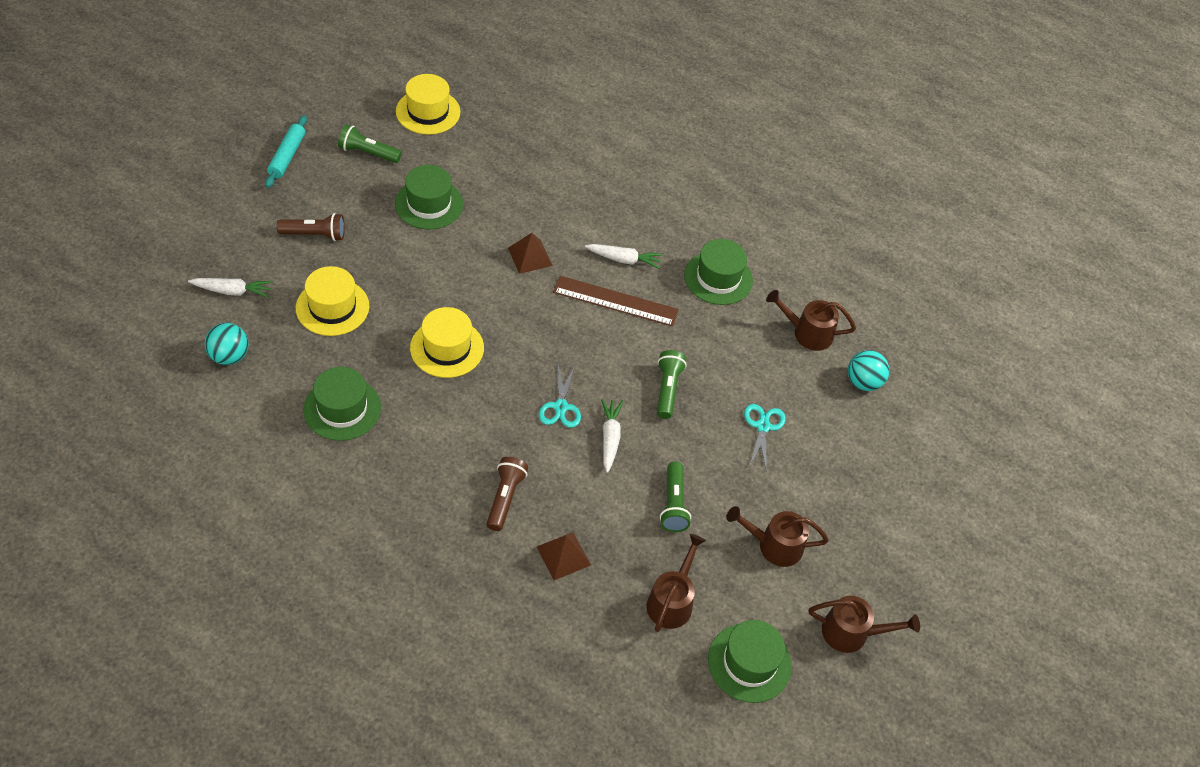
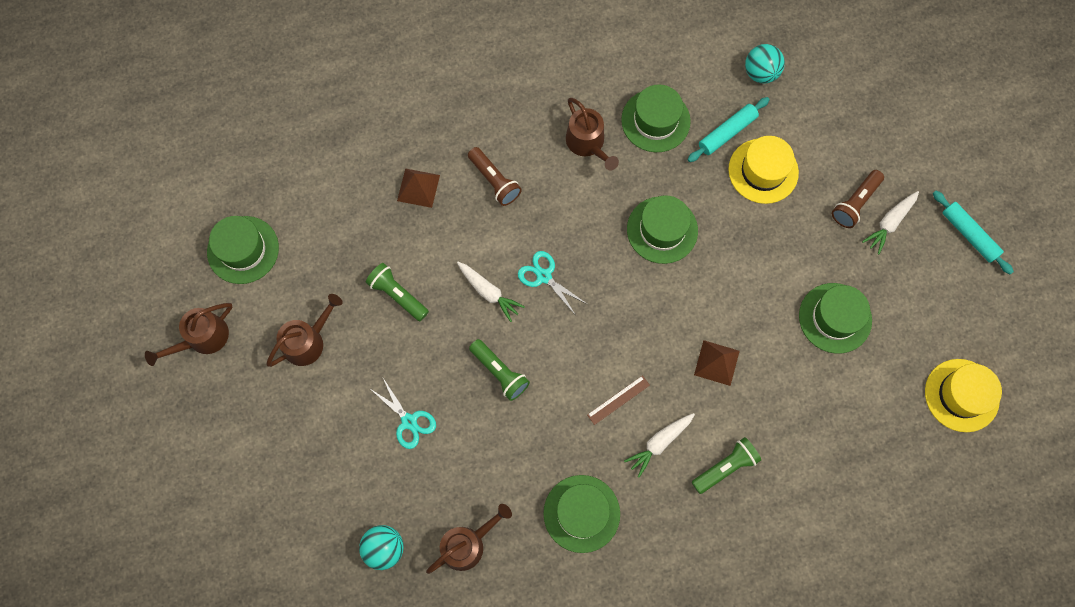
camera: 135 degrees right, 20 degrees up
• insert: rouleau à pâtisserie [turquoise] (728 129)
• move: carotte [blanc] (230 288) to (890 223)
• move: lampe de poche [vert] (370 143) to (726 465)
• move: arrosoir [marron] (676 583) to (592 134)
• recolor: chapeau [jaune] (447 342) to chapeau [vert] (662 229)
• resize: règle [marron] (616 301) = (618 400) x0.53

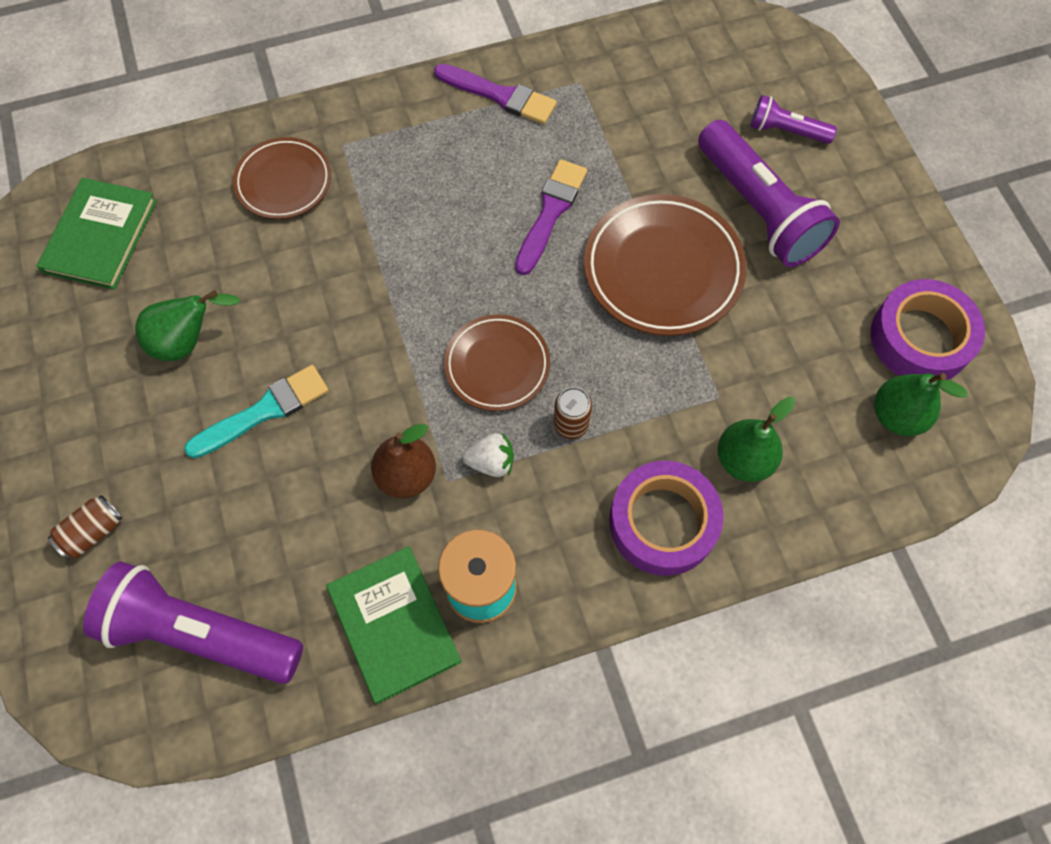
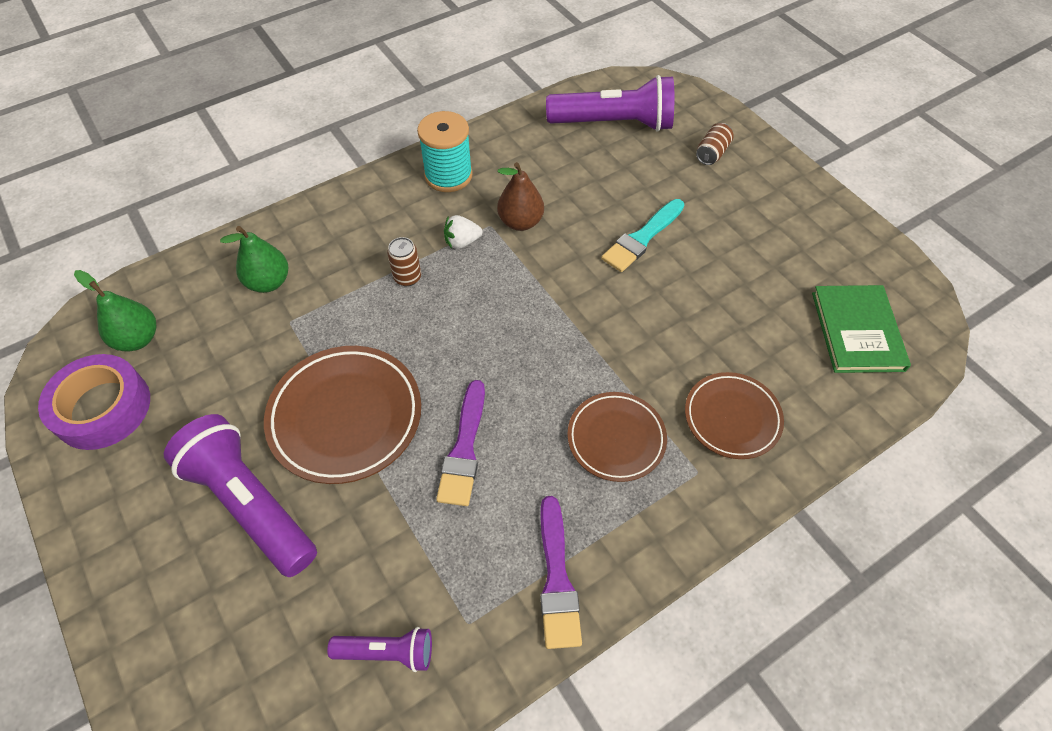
camera: 165 degrees right, 10 degrees down
• delete: poire [vert] (188 325)
• delete: livre [vert] (394 625)
• delete: ruban adhésif [violet] (666 518)
• move: assiette [marron] (497 362) to (617 437)
• move: lampe de poche [violet] (793 119) to (379 649)
• rotate: pinceau [violet] (495 94) = (561 572) 105 degrees counterclockwise

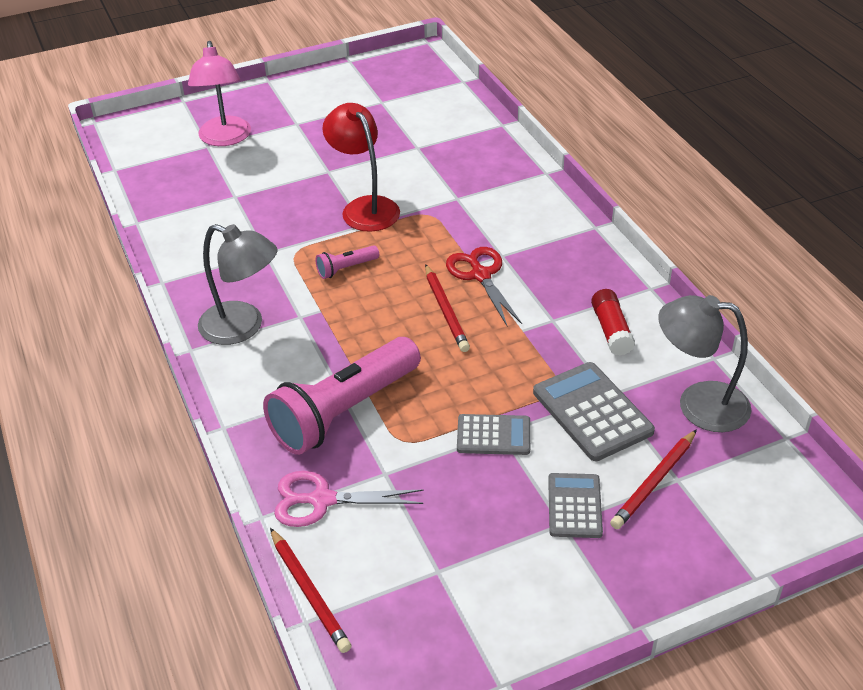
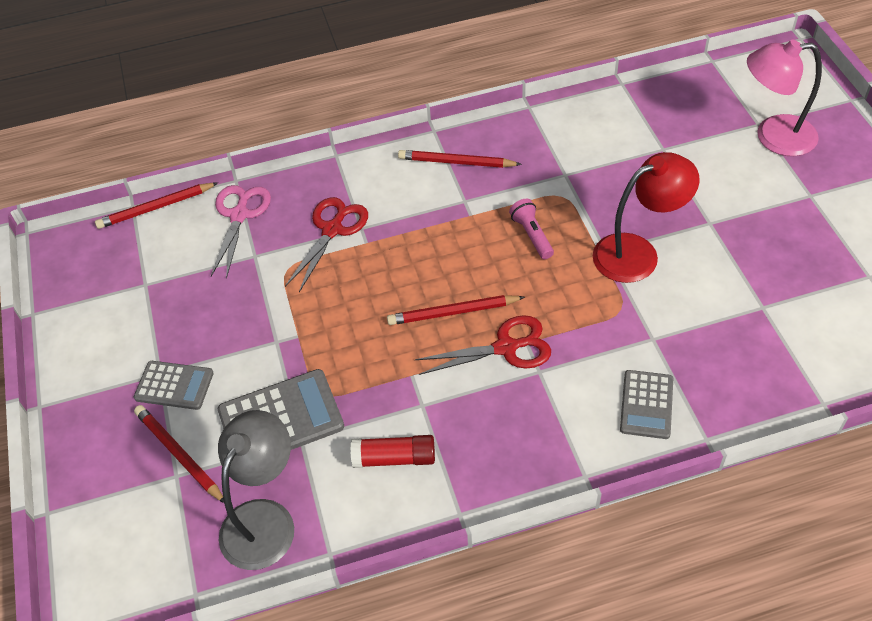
camera: 100 degrees right, 10 degrees up
• move: calculatrice [gris] (493 434) to (646 404)
• replace: lampe [gris] (238 284) to crayon [rouge] (460 159)
• replace: lampe de poche [rose] (342 396) to ciseaux [rouge] (326 244)

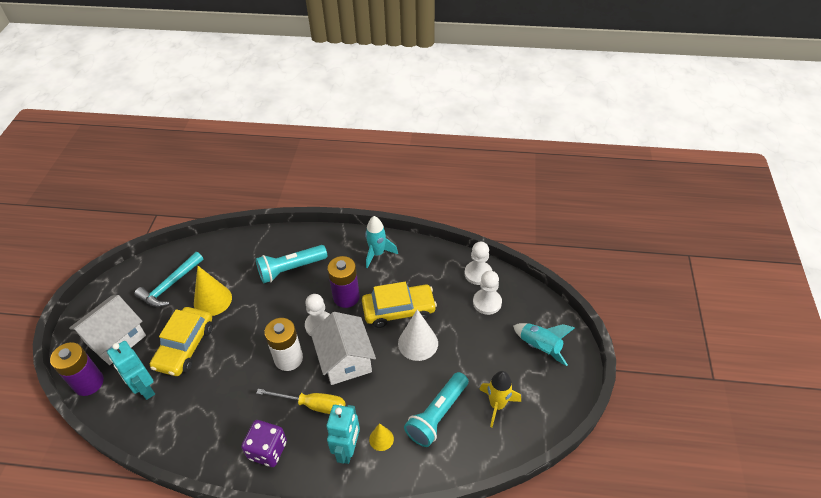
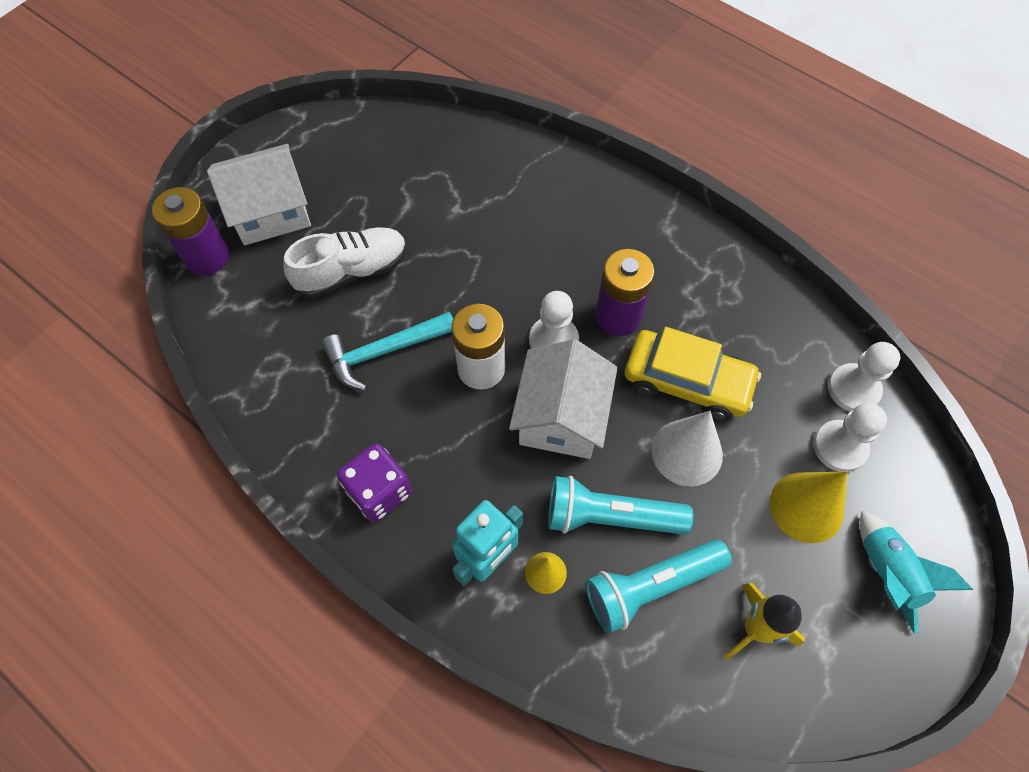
camera: 30 degrees right, 15 degrees up
• delete: robot [turquoise] (131 370)
• delete: tournevis [jaune] (300 401)
• delete: fusée [turquoise] (381 242)
• move: marteau [turquoise] (168 279) to (387 351)
• move: cône [jaune] (213 291) to (808 507)
• move: lampe de poche [turquoise] (292 264) to (620 505)
• replace: voiture [jaune] (181 341) to chaussure [blanc] (345 262)

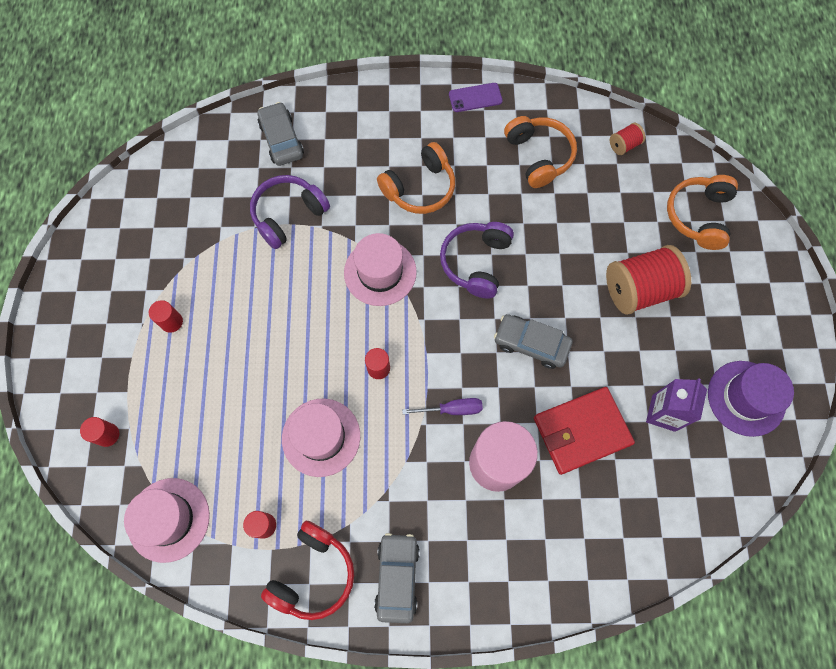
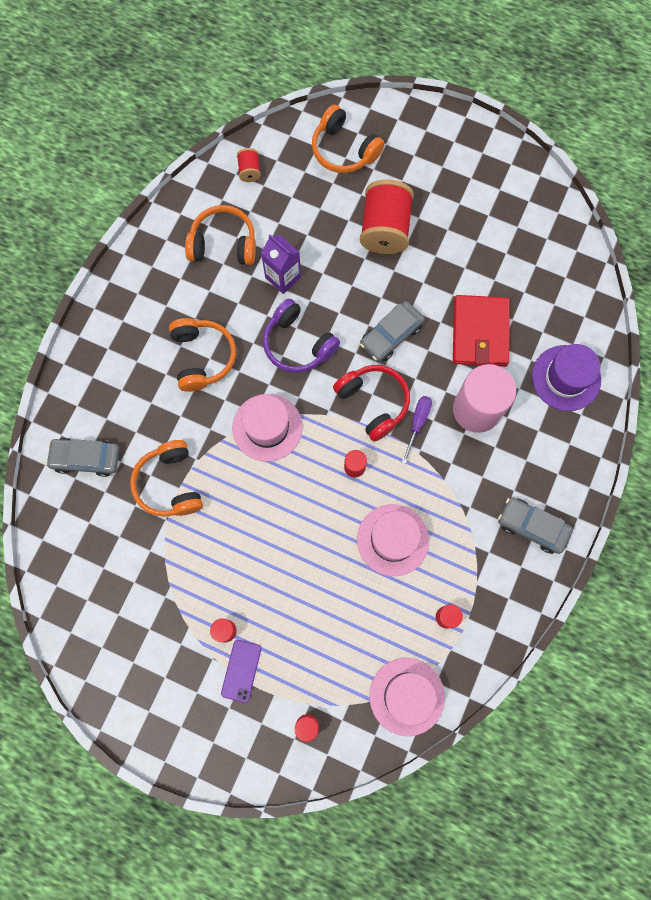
camera: 65 degrees left, 5 degrees up
• move: casque audio [rouge] (307 570) to (371 403)
• move: téléphone [violet] (476 97) to (241 671)
• move: brique de lait [violet] (676 405) to (281 264)
• move: chapeau [violet] (751 399) to (566 377)
• recolor: casque audio [violet] (290 212) to casque audio [orange] (166 478)

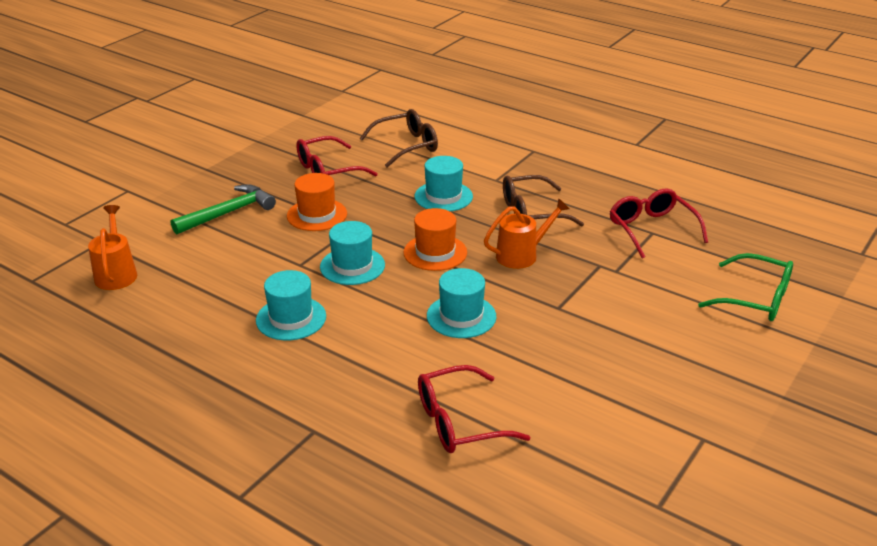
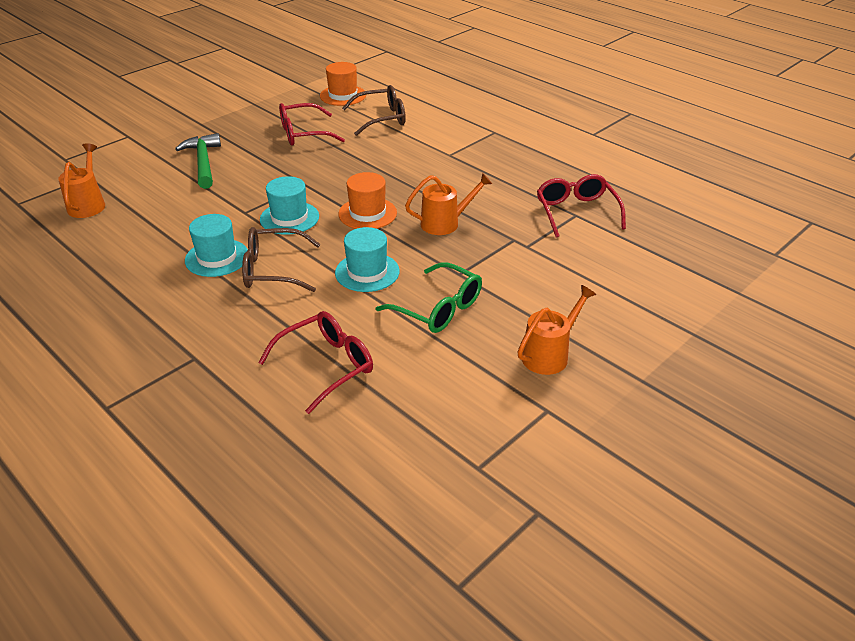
camera: 10 degrees right, 5 degrees up
• delete: chapeau [turquoise] (444 184)
• insert: arrosoir [orange] (556 330)
• move: chapeau [orange] (317 202) to (343 84)
• move: lunettes [marron] (543 200) to (281 259)
• move: lunettes [vert] (745 287) to (429 297)
• rotate: marteau [vert] (223 209) = (198 161) 75 degrees counterclockwise
• rotate: lunettes [rouge] (474 409) = (315 362) 150 degrees clockwise

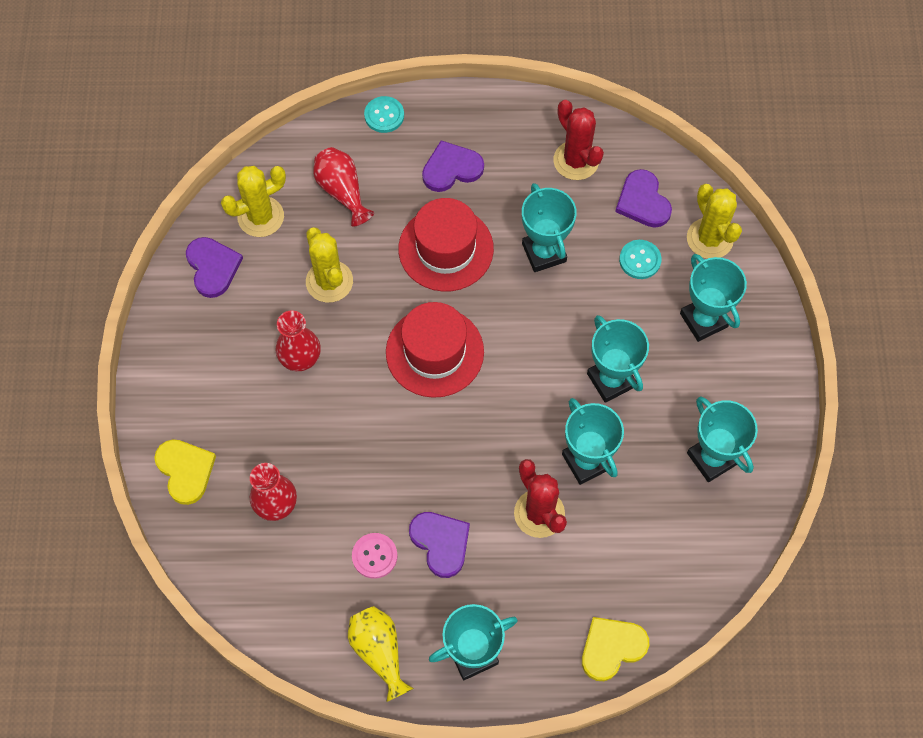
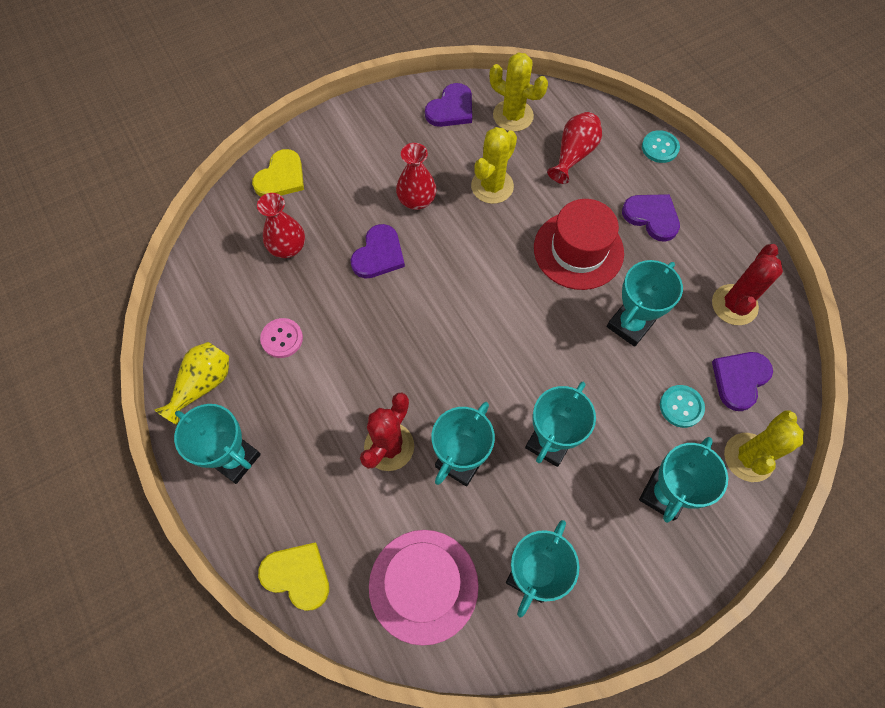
camera: 60 degrees right, 0 degrees up
• delete: chapeau [rouge] (435 350)
• insert: chapeau [rose] (424 588)
• move: cœur [violet] (439 545) to (377 251)

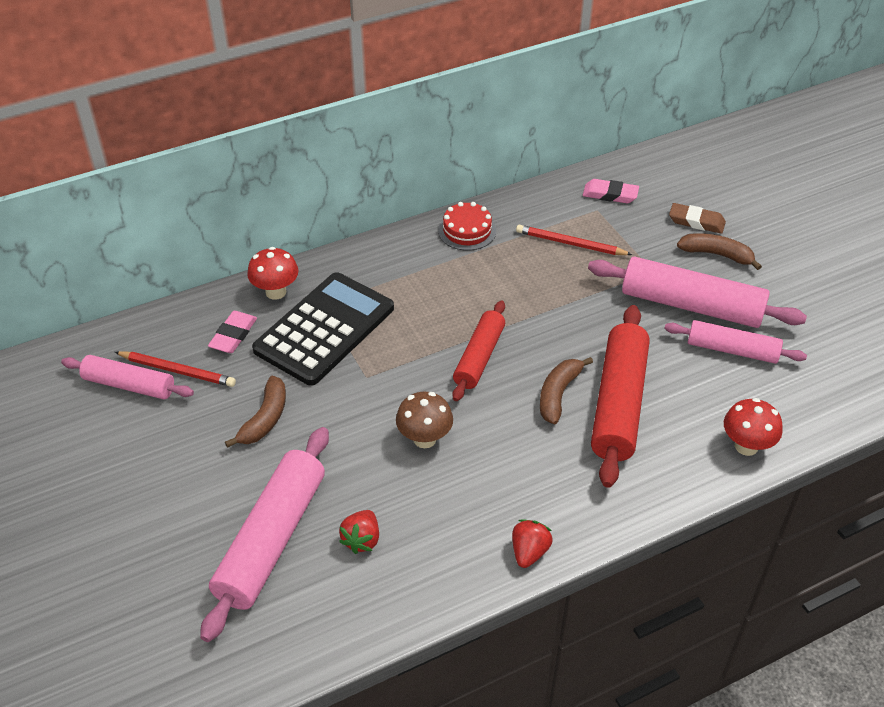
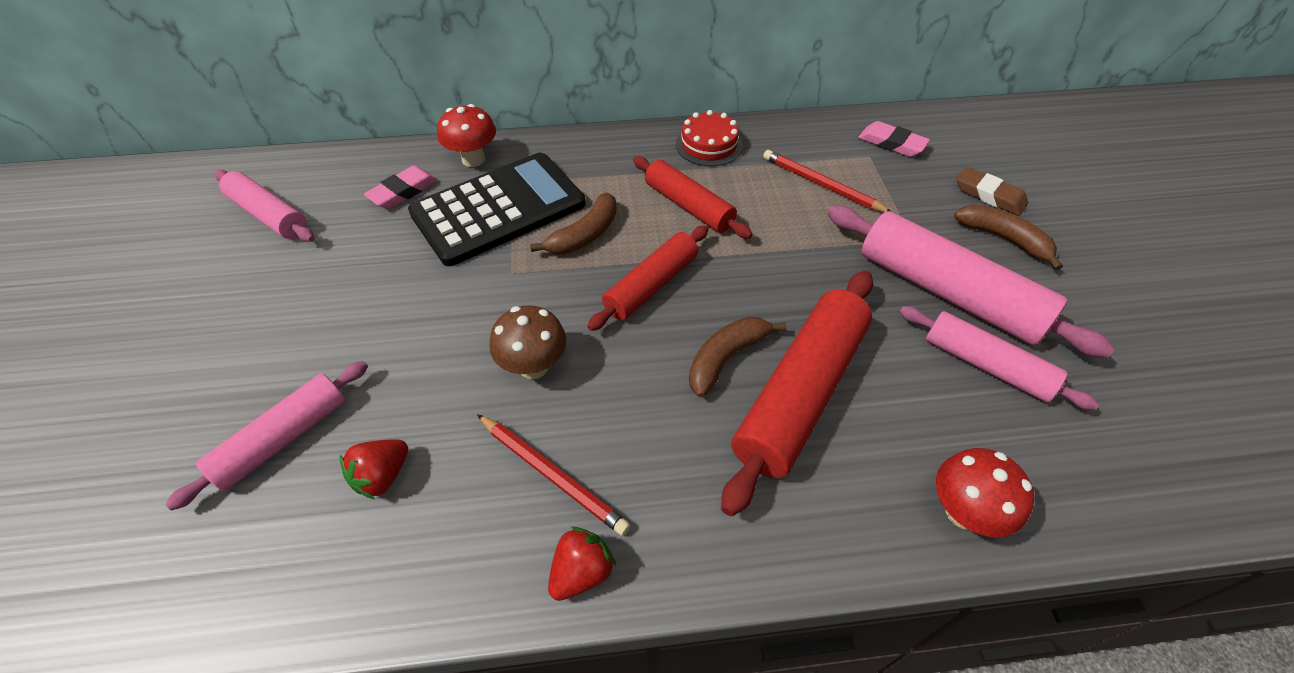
camera: 20 degrees right, 5 degrees up
• insert: rouleau à pâtisserie [rouge] (693 197)
• move: crayon [rouge] (175 369) to (554 475)
• move: banane [marron] (255 412) to (573 223)
• resize: rouleau à pâtisserie [rose] (264 534) = (266 436) x0.62

